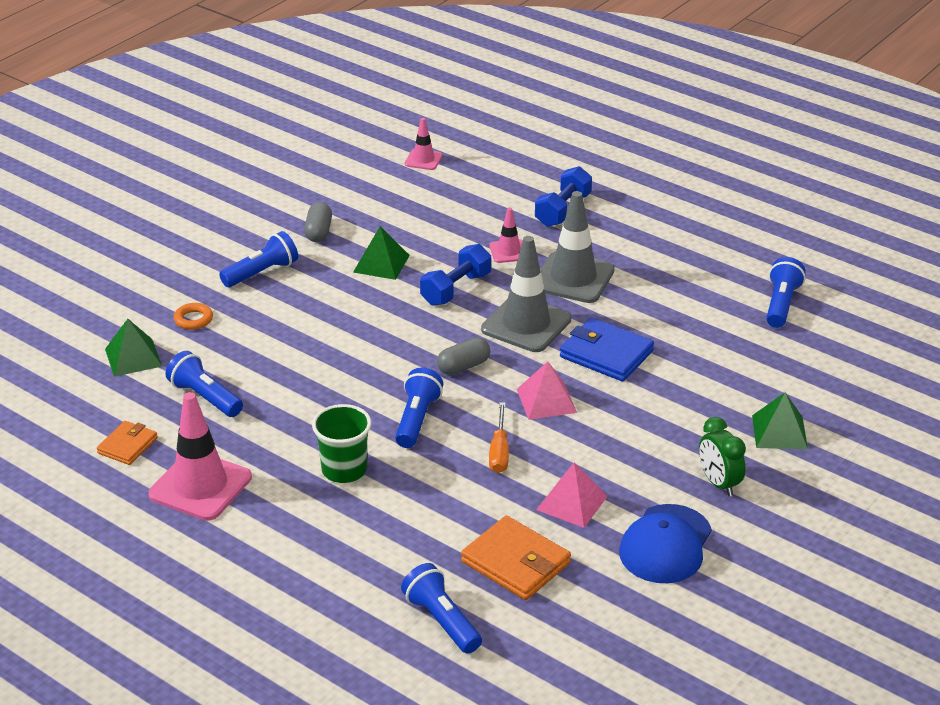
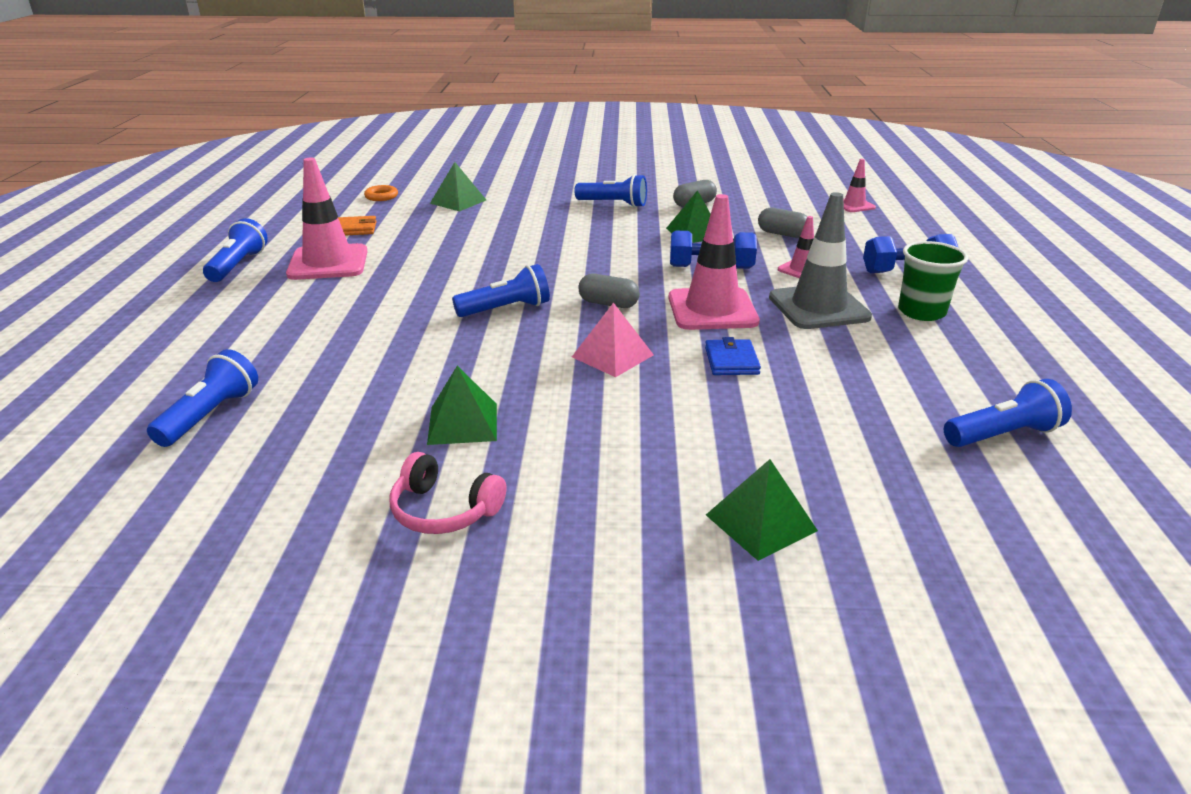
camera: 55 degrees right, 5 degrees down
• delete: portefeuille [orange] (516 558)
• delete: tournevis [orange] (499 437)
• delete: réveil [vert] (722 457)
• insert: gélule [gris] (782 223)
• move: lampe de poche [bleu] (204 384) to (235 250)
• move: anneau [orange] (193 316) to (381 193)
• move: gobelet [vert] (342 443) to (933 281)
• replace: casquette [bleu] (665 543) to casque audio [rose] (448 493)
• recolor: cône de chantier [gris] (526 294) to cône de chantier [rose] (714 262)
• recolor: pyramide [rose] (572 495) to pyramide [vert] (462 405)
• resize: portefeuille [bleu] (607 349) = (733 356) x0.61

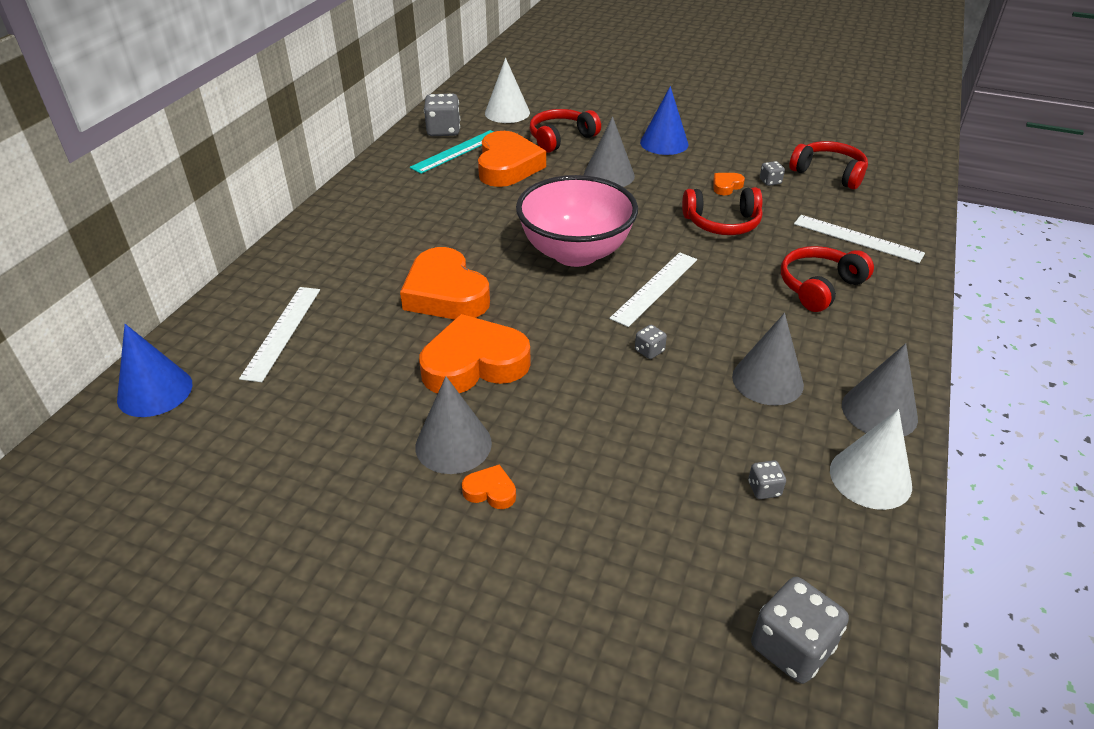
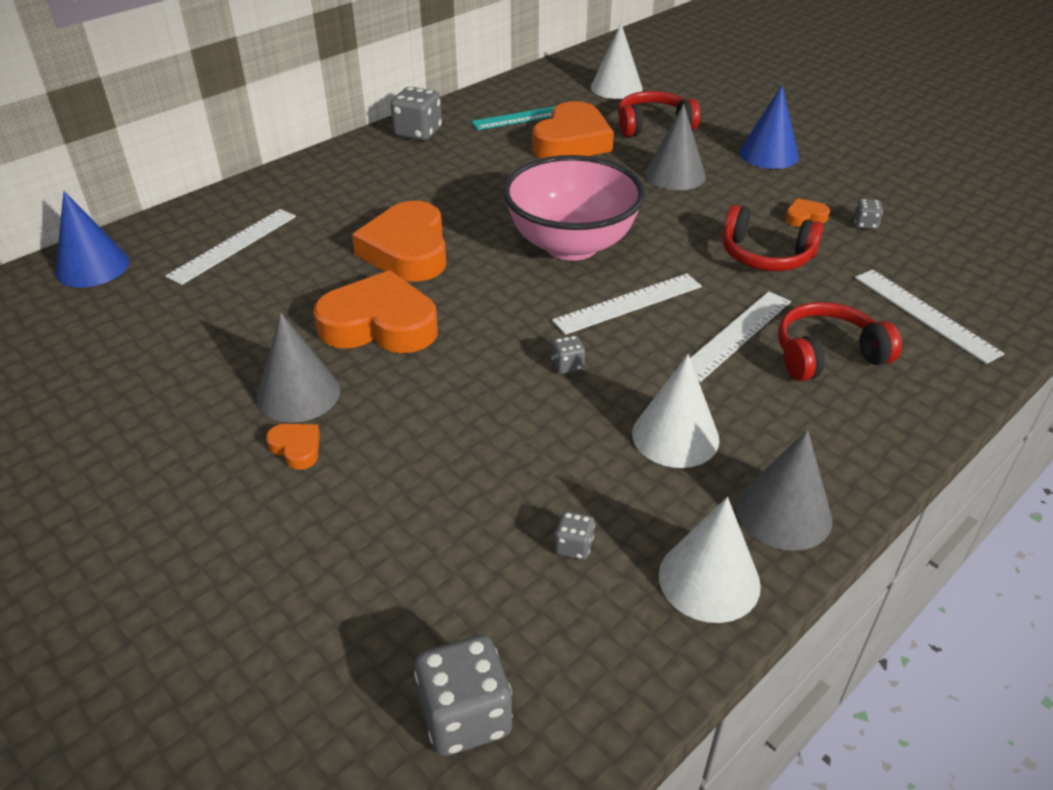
camera: 25 degrees right, 0 degrees up
• delete: casque audio [rouge] (828 165)
• insert: règle [blanc] (740 336)
• move: dé [gris] (442 114) to (416 114)
• recolor: cône [gris] (768 359) to cône [blanc] (676 411)

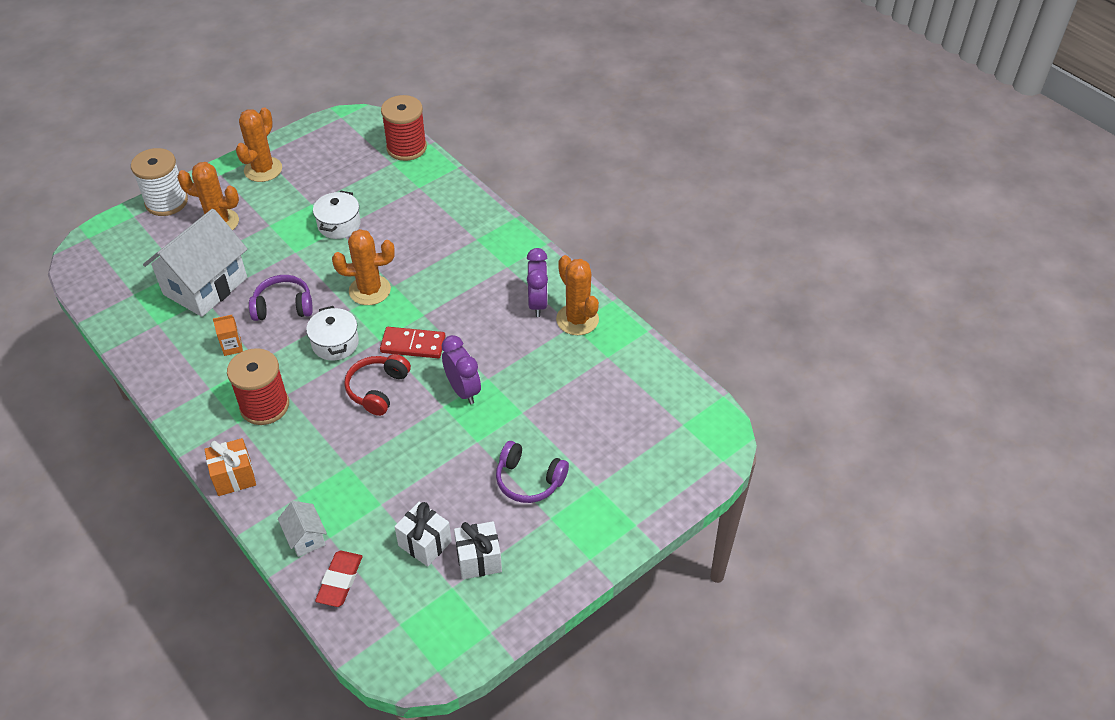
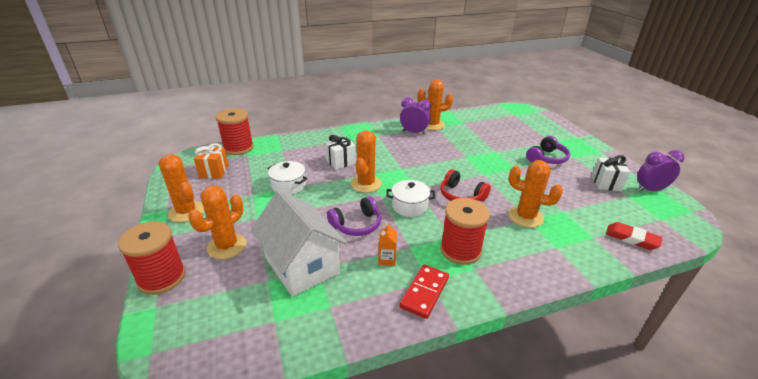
camera: 70 degrees left, 15 degrees down
• delete: maison [blanc] (302 529)
• insert: cactus [orange] (536 194)
• move: cadeau [orange] (230 467) to (211 161)
• move: domino [rouge] (413 342) to (424 292)
• move: cadeau [blanc] (423 534) to (340 152)
• move: réveil [violet] (461 369) to (661 171)
• recolor: bobine [blanc] (159 182) to bobine [rouge] (152 258)
• rotate: casque audio [violet] (281 298) = (354 216) 135 degrees counterclockwise

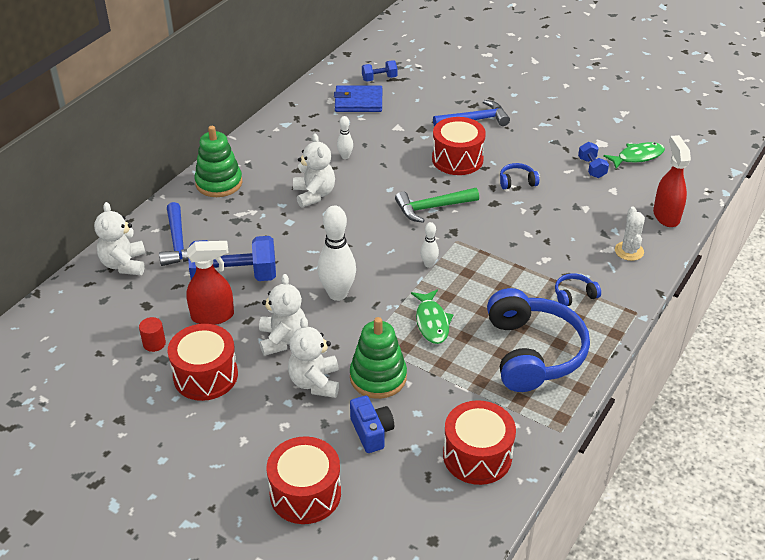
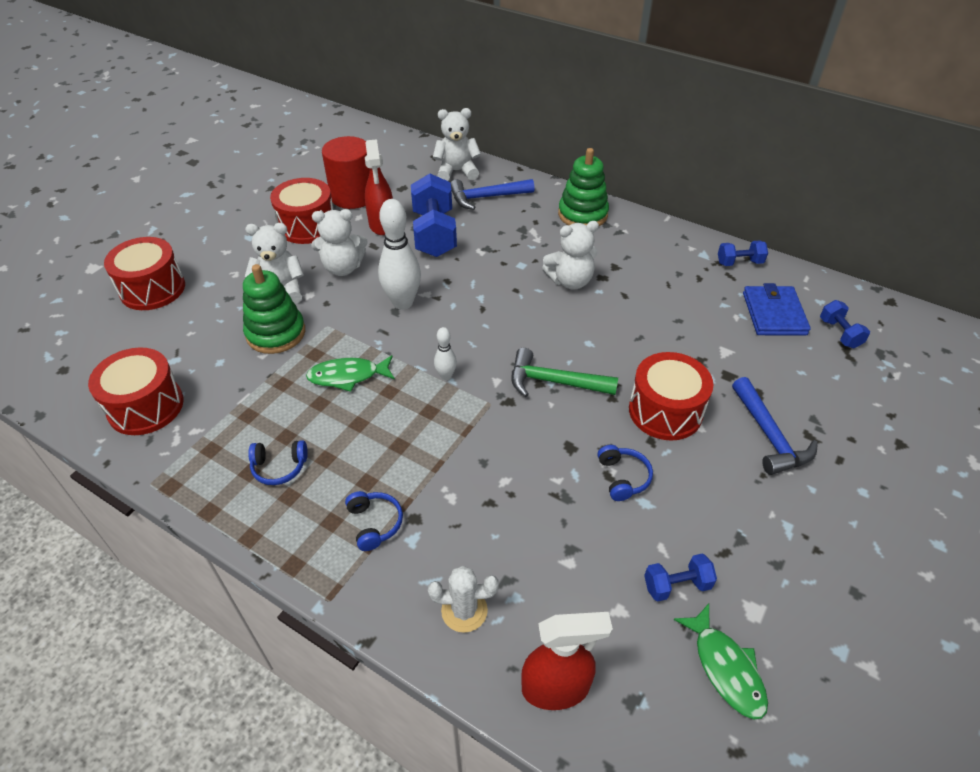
camera: 90 degrees right, 5 degrees up
• delete: quille [blanc] (345 137)
• delete: appareil photo [bleu] (372 424)
• insert: haltère [bleu] (743 253)
• rotate: marteau [vert] (437 205) = (565 372) 60 degrees counterclockwise
• resize: cylindre [rouge] (152 334) = (346 172) x2.27
• resize: casque audio [bleu] (538 340) = (278 462) x0.41

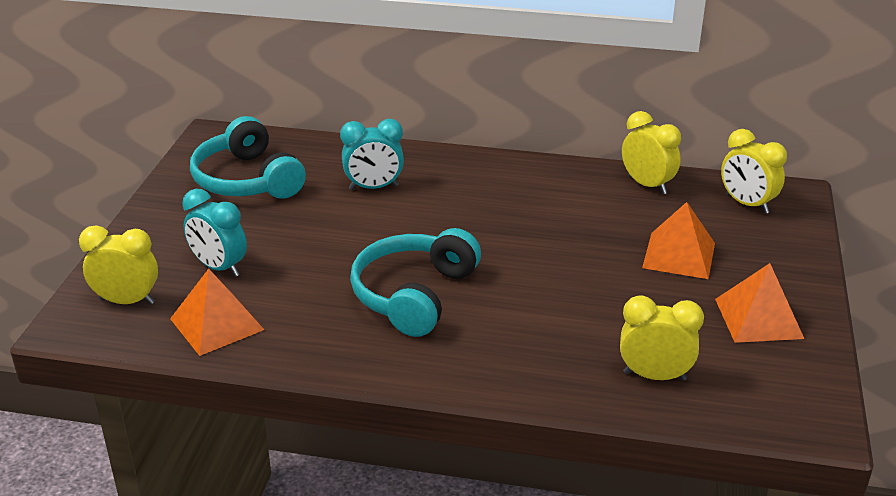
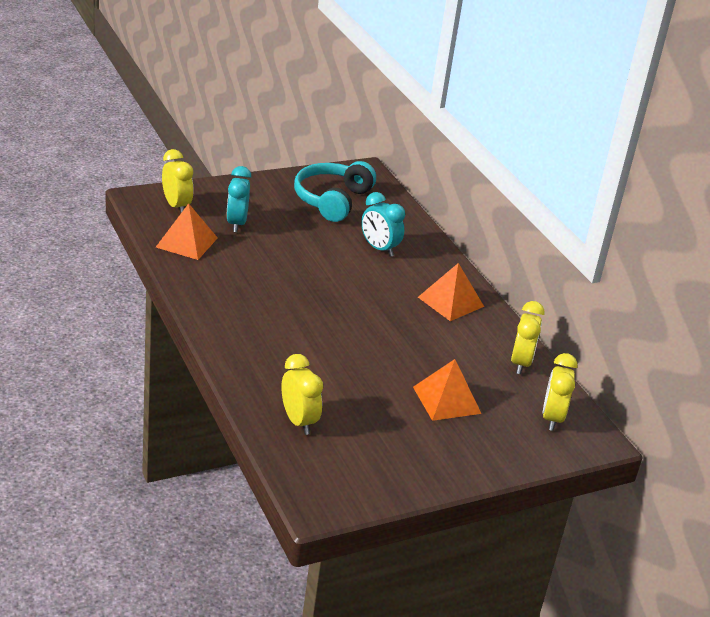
camera: 50 degrees right, 0 degrees up
• delete: casque audio [turquoise] (415 282)
• move: pyramide [orange] (759 303) to (451 292)

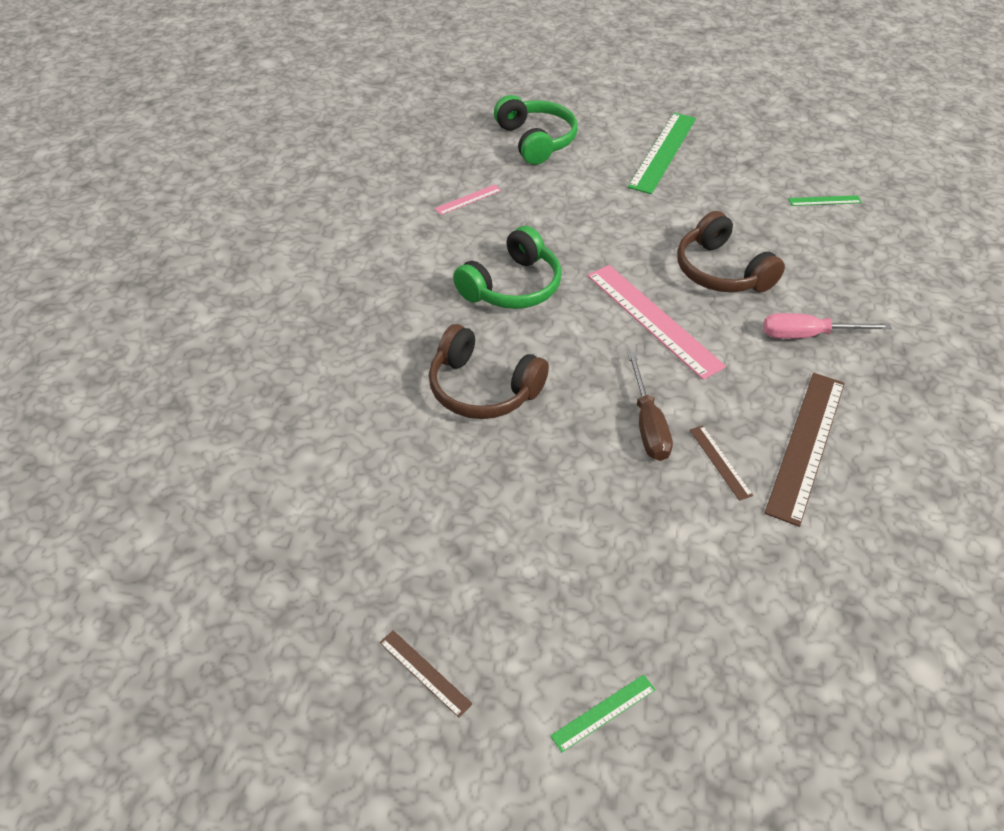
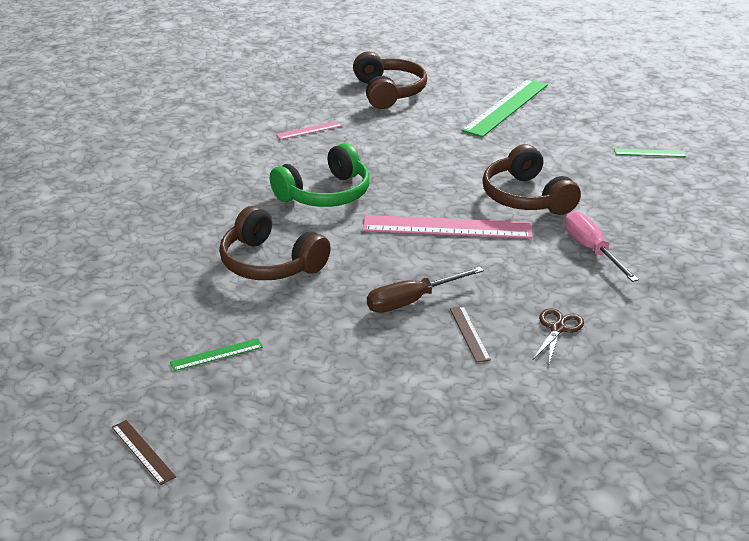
camera: 10 degrees right, 15 degrees down
• move: règle [vert] (603 714) to (216 354)
• replace: règle [marron] (805 450) to ciseaux [marron] (558 336)
• recolor: casque audio [vert] (536 130) to casque audio [marron] (390 80)
• rotate: règle [rose] (656 322) = (447 227) 60 degrees counterclockwise
• rotate: tournevis [marron] (650 406) = (425 290) 60 degrees clockwise
• rotate: tournevis [rose] (827 326) = (602 246) 60 degrees clockwise

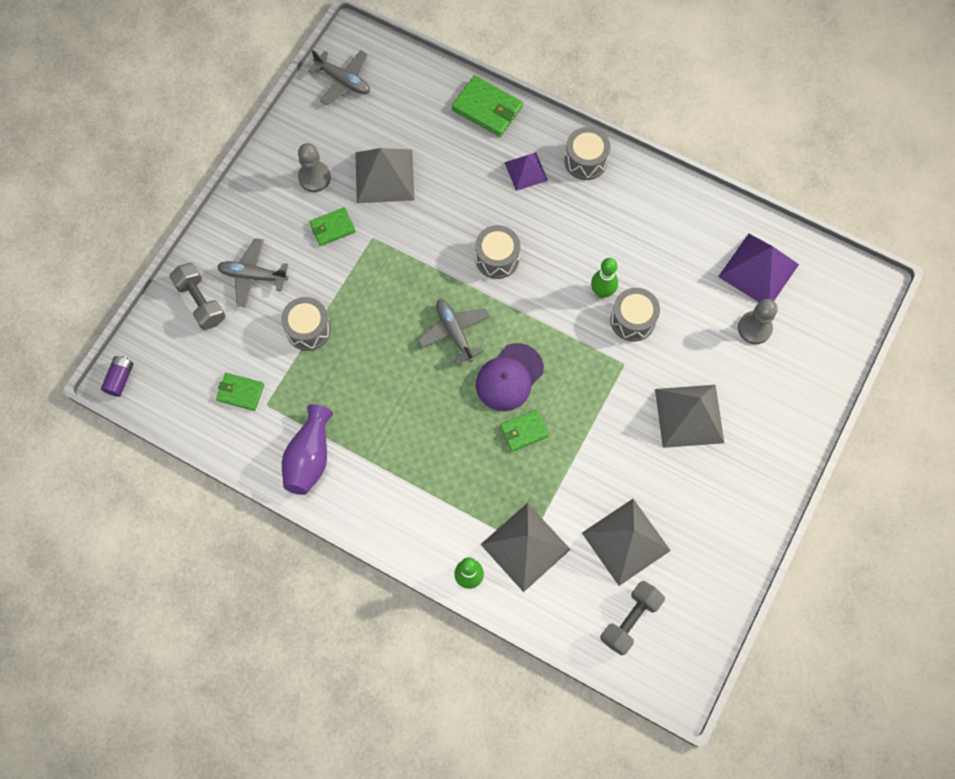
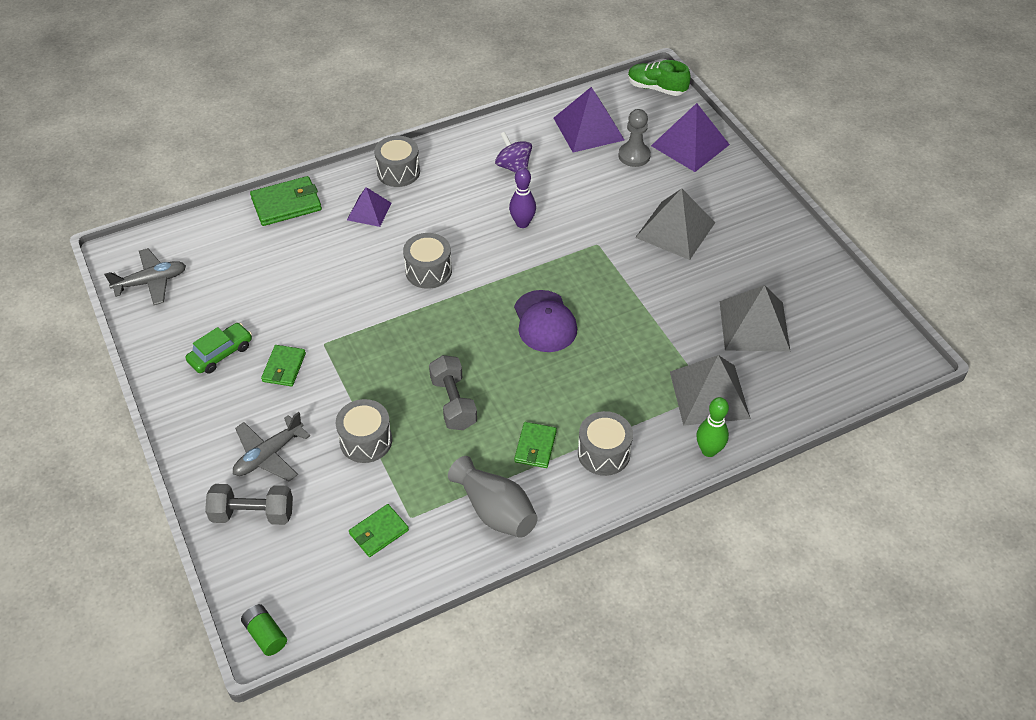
camera: 55 degrees left, 20 degrees down
• delete: pyramide [gris] (384 175)
• delete: avion [gris] (454 332)
• insert: toupie [violet] (513 152)
• insert: chaussure [vert] (659 78)
• insert: pyramide [violet] (690 137)
• move: portefeuille [vert] (524 431) to (535 445)
• move: haltère [gris] (632 618) to (453 392)
• move: tambour [gris] (635 315) to (605 443)
• replace: pion [gris] (314 167) to voiture [vert] (219 348)
• recolor: pile [violet] (117 376) to pile [vert] (264 630)
• recolor: vase [violet] (307 449) to vase [gris] (493 497)
• recolor: quille [vert] (604 278) to quille [violet] (522 198)

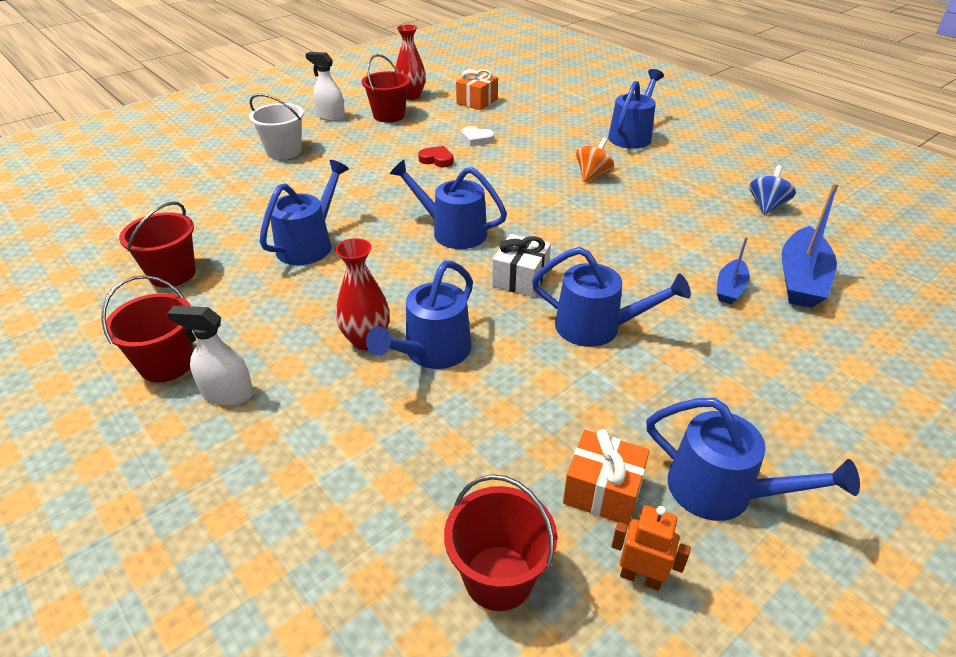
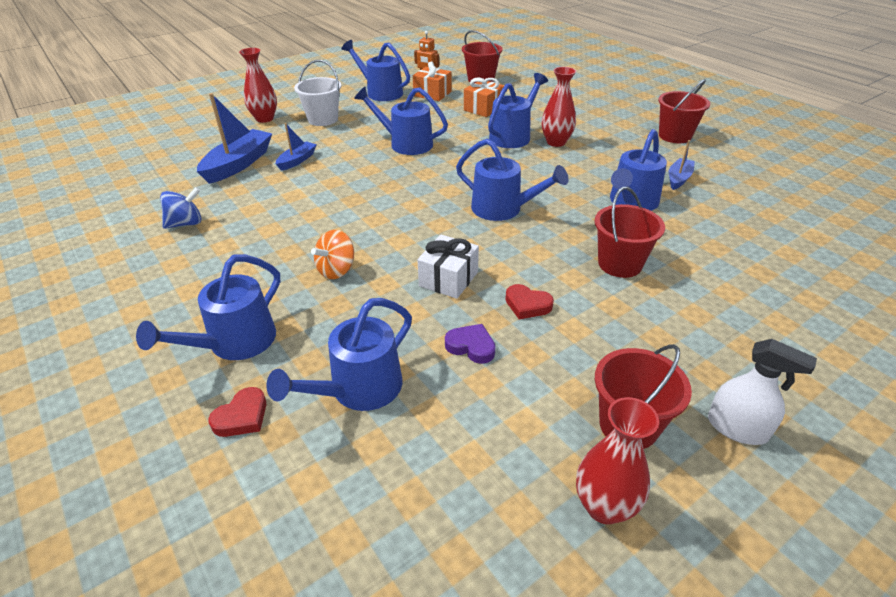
camera: 175 degrees left, 0 degrees up
• delete: vaporisateur [blanc] (210 356)
• insert: cœur [rouge] (237 412)
• insert: vase [rouge] (258 85)
• insert: arrosoir [bleu] (339 354)
• insert: bateau [bleu] (682 165)
• move: seau [rouge] (157 244) to (630 232)
• move: seau [blanc] (276 127) to (317 93)
• move: cadeau [orange] (477 89) to (484 97)
• move: cadeau [blanc] (521 265) to (448 267)
• recolor: cœur [blanc] (478 136) to cœur [violet] (470 344)
• rotate: toupie [bleu] (772 190) = (181 208) 150 degrees counterclockwise

